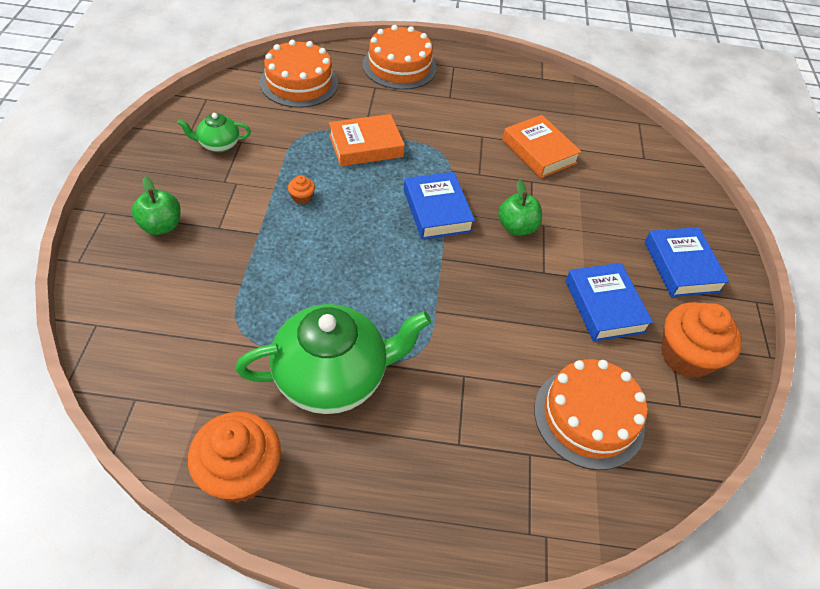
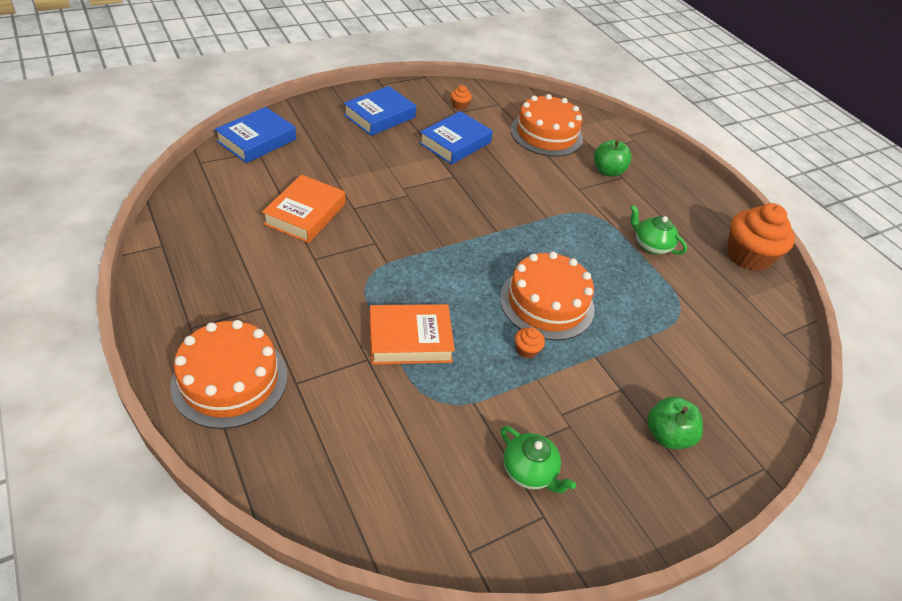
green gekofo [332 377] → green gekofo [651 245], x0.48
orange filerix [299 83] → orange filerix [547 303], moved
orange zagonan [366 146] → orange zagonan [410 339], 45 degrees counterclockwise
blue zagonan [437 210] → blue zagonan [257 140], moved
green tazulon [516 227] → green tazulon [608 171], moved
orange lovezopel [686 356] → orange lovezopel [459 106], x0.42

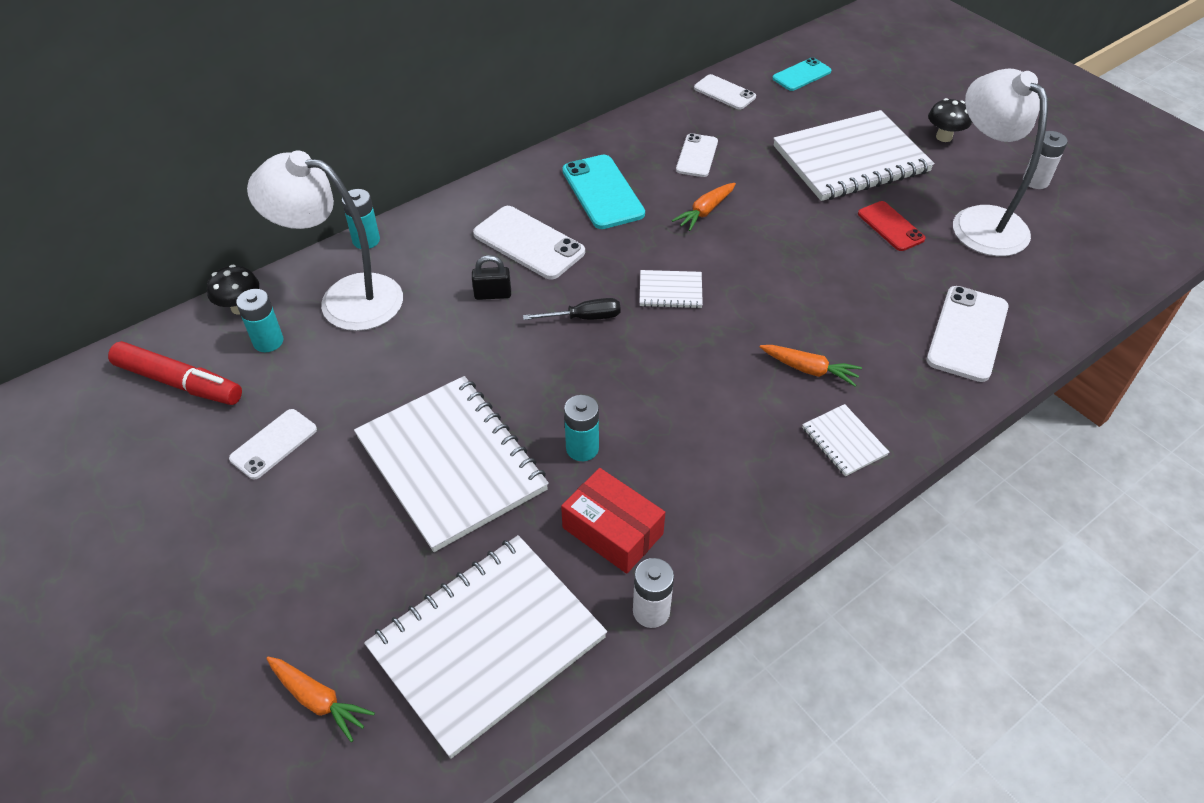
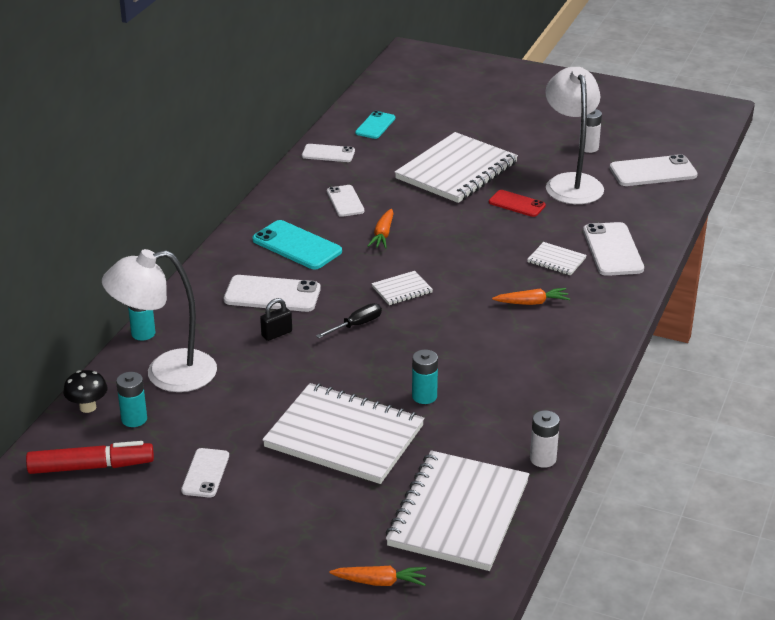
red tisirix [612 531] → -
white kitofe [844 441] → white kitofe [556 260], moved
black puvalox [944 137] → -
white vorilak [979 221] → white vorilak [571 183], 45 degrees clockwise
- → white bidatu [653 172]

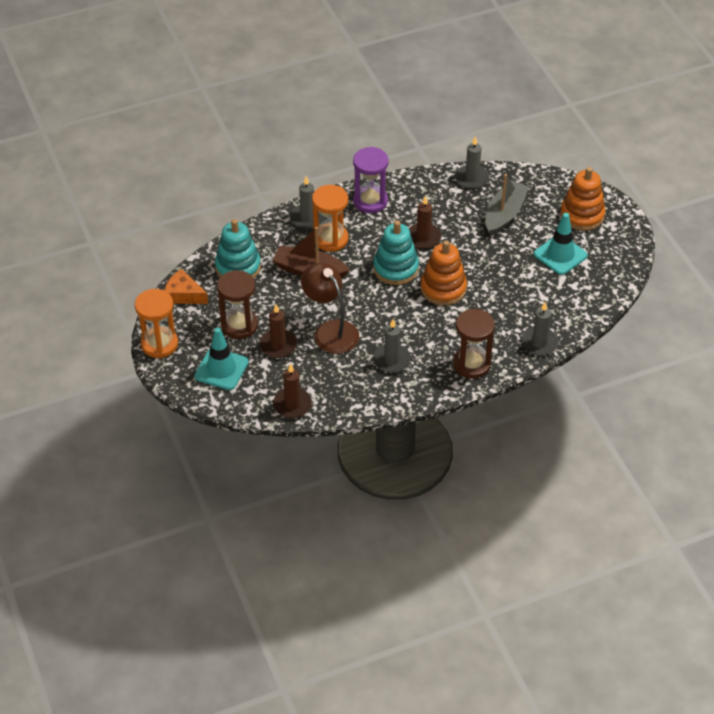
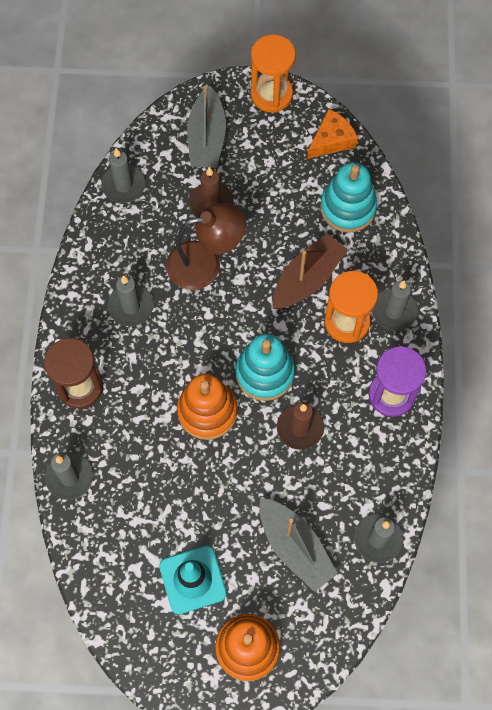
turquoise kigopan [221 369] → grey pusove [206 138]
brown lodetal [239 325] → -
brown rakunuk [292 404] → grey rakunuk [123 185]

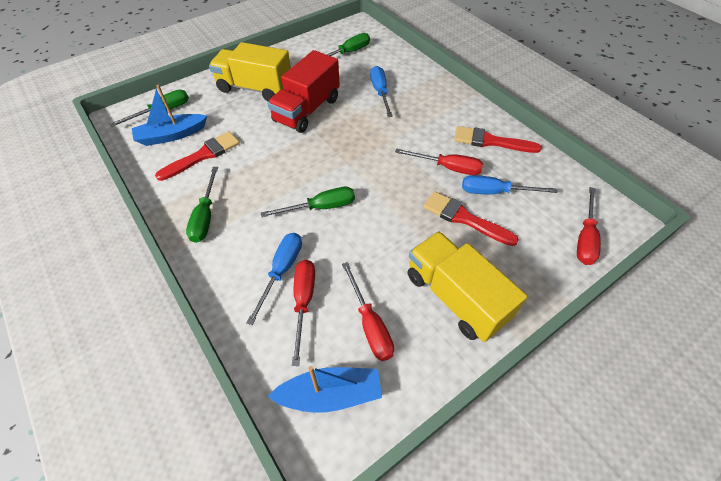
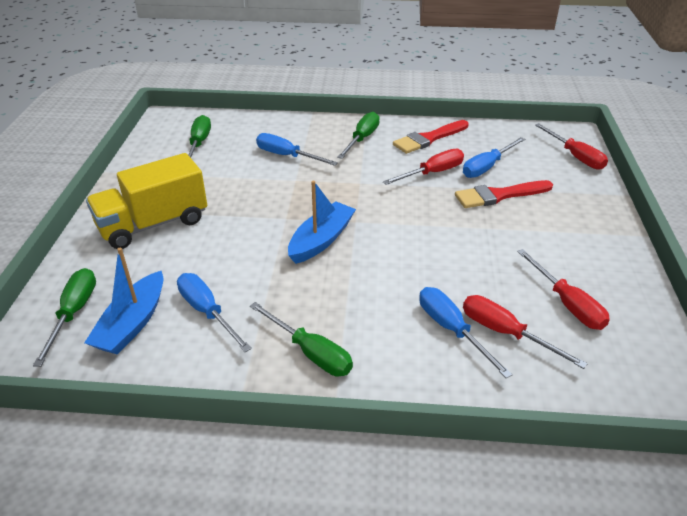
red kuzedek [203 155] → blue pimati [207 312]
green pimati [321 207] → green pimati [362 139], moved
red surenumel [307 110] → -
blue pusove [330 394] → blue pusove [321 240], moved
red pimati [370 324] → red pimati [567 304], 45 degrees clockwise
yellow surenumel [455 297] → -

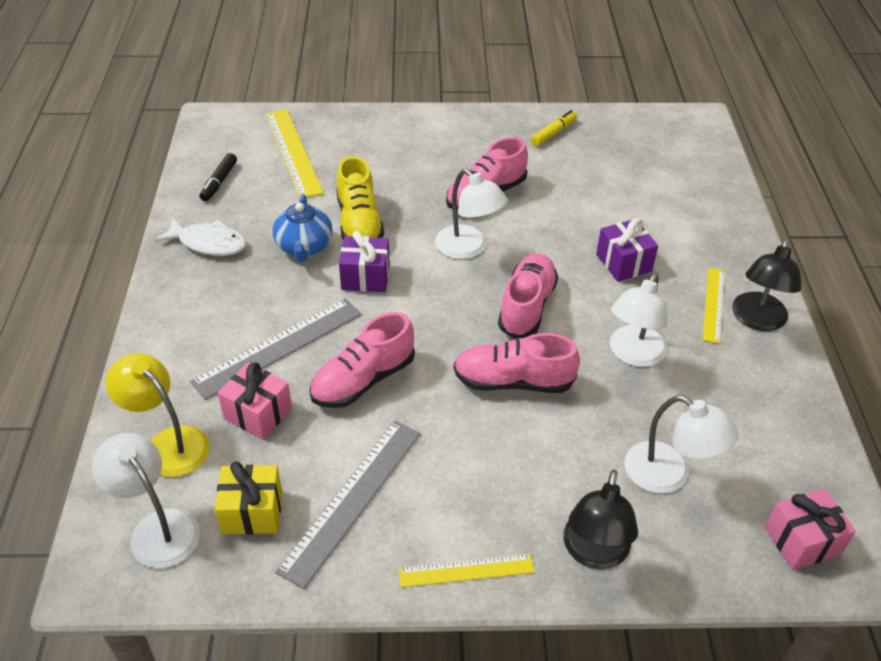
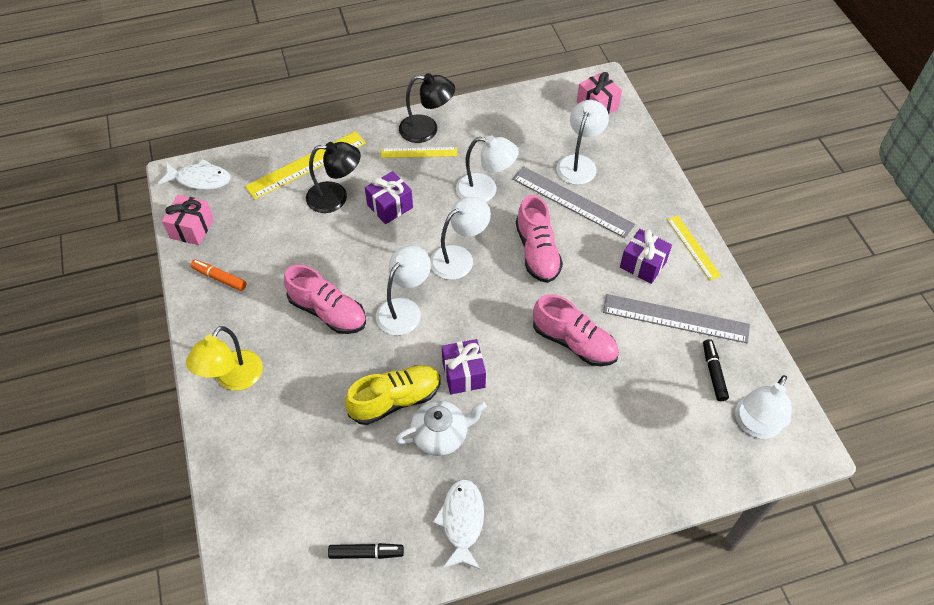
yellow vorilak [168 443] → yellow vorilak [233 379], moved
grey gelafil [278 347] → grey gelafil [572 201], moved
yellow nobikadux [252 512] → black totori [713 373]
pink nobikadux [258 413] → pink nobikadux [192 228], moved
yellow gelafil [293 152] → yellow gelafil [306 164], moved
blue gekofo [304 247] → white gekofo [441 435]
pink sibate [527 306] → white vorilak [459 257]
yellow totori [554 133] → orange totori [219 278]
black vorilak [594 553] → black vorilak [336 197], moved
- → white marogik [200 179]
- → purple nobikadux [643 264]

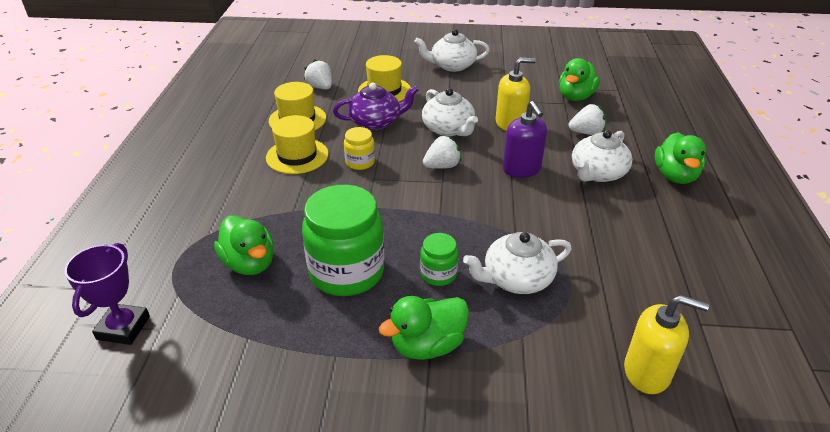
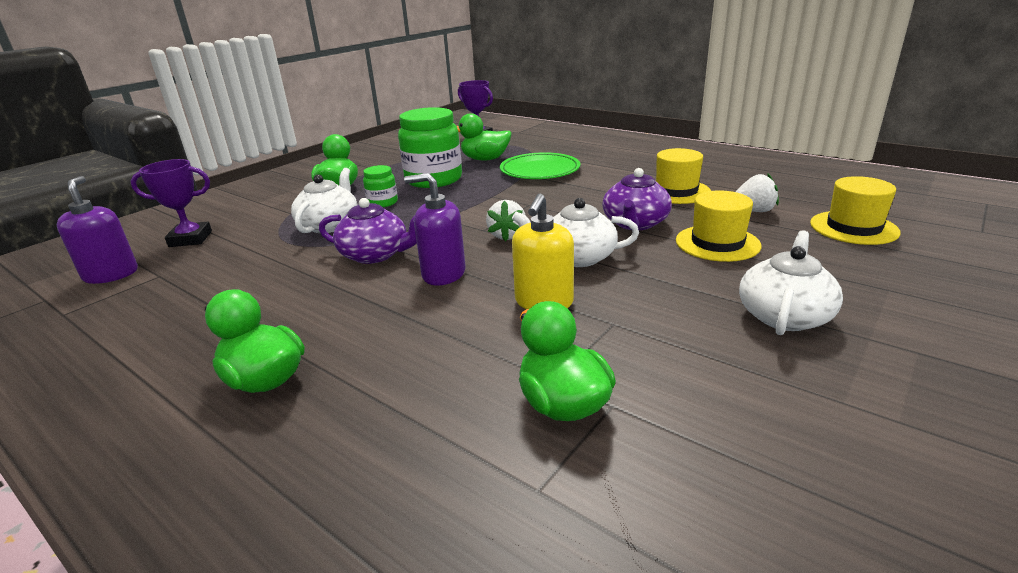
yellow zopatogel [297 156] → yellow zopatogel [853 228], moved
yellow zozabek [360 162] → -
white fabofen [586 132] → -
white gekofo [597 173] → -
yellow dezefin [647 372] → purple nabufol [190 239]
- → purple dezefin [111 274]
- → purple gekofo [376 254]
- → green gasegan [540 170]

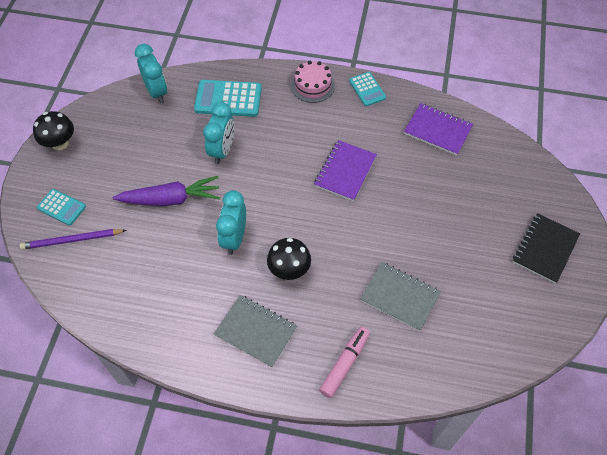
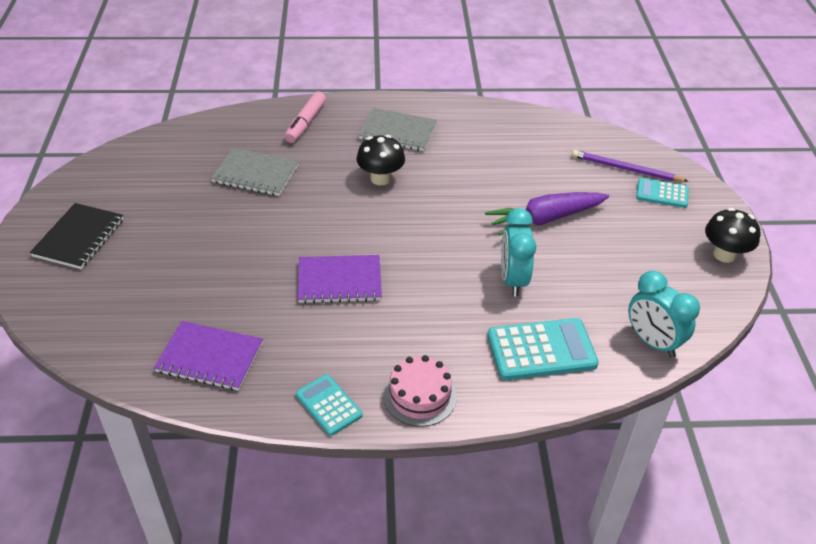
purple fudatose [72 240] → purple fudatose [625 169], 135 degrees counterclockwise
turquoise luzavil [234 238] → -
purple kitofe [345 171] → purple kitofe [339 281], 75 degrees clockwise

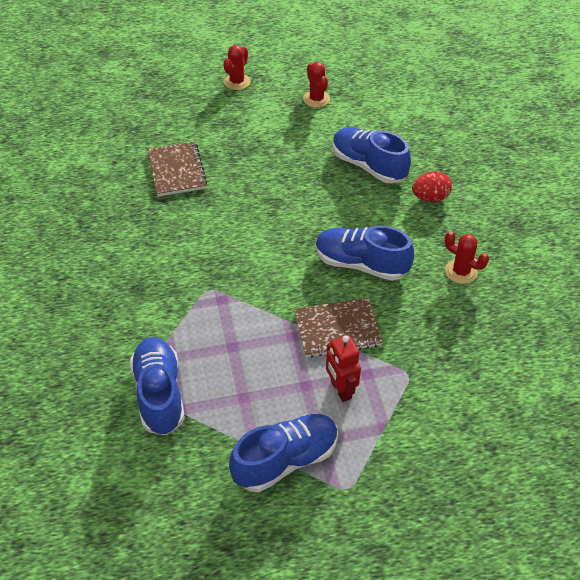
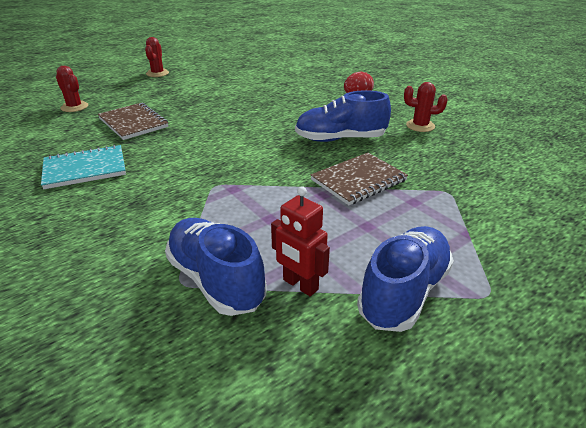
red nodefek [316 99] → red nodefek [74 107], moved
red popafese [340 389] → red popafese [300 285], moved
blue sibate [368 166] → -
- → turquoise kitofe [85 169]

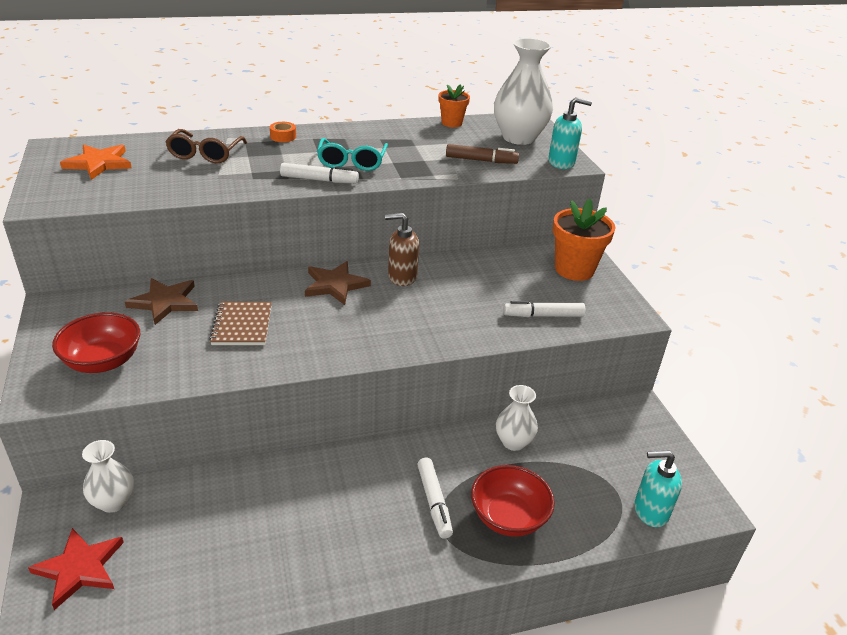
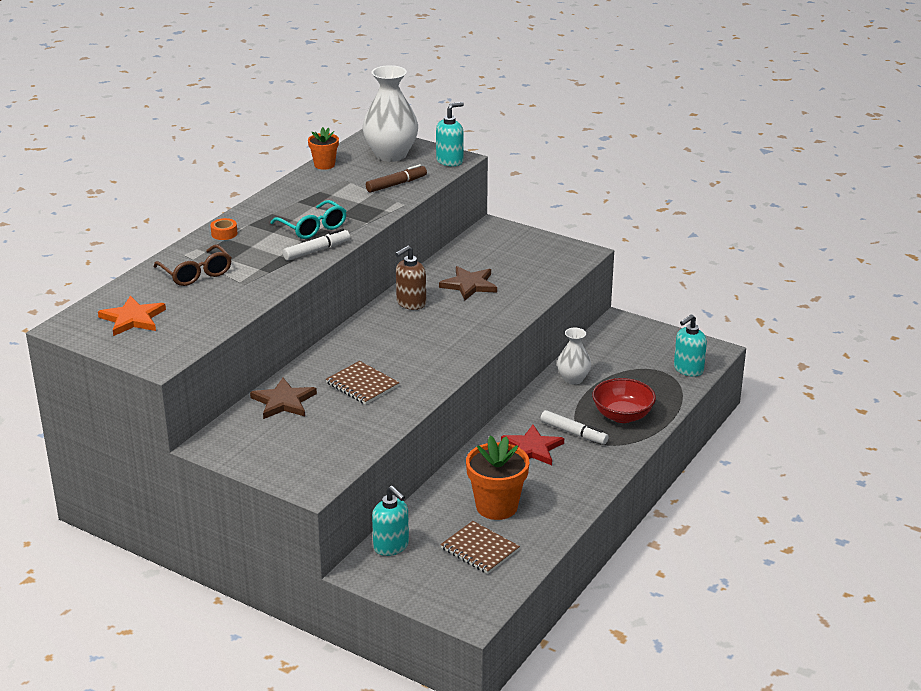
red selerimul [79 568] → red selerimul [532 448], moved
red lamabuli [103 361] → -
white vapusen [113 502] → turquoise dezefin [391 546]
brown selerimul [335 285] → brown selerimul [469 285], moved
white totori [543 315] → -
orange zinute [574 269] → orange zinute [496 506], moved
- → brown kitofe [479 549]

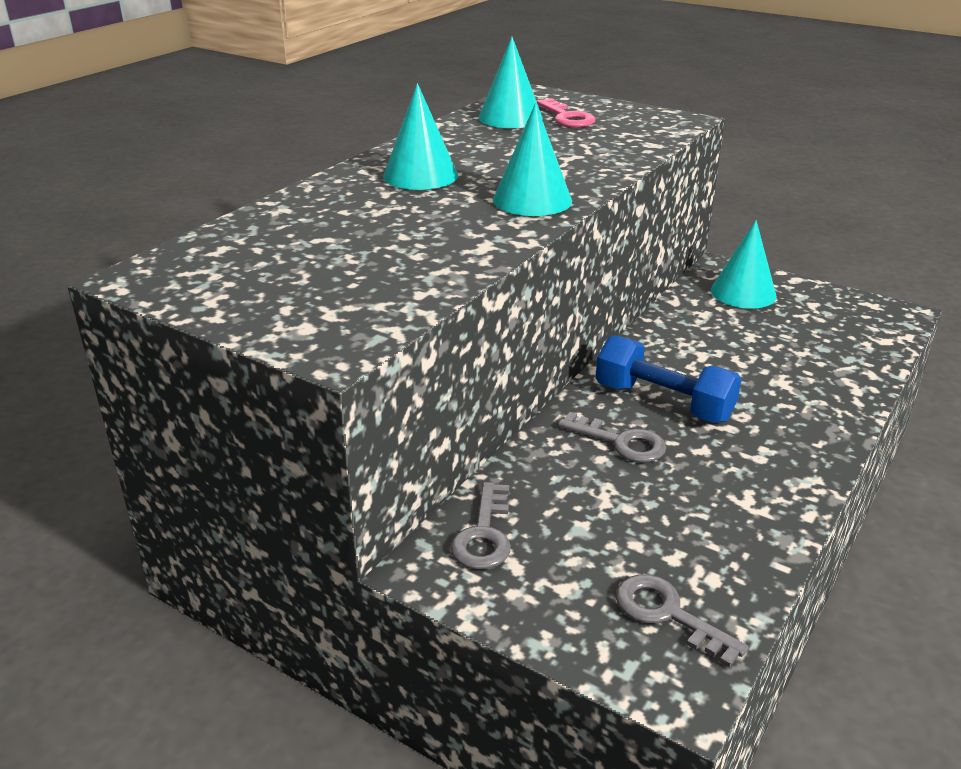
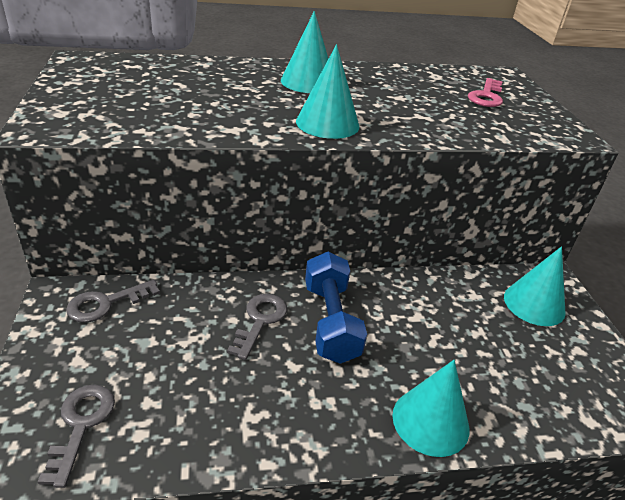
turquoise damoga [510 118] → turquoise damoga [430 421], moved
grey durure [621 442] → grey durure [260 321], 150 degrees counterclockwise

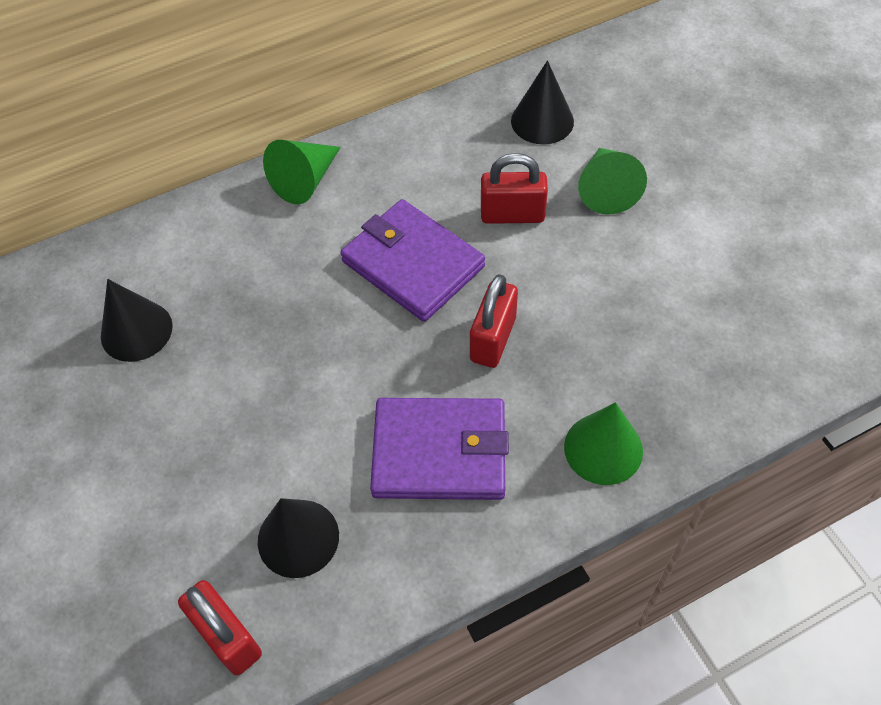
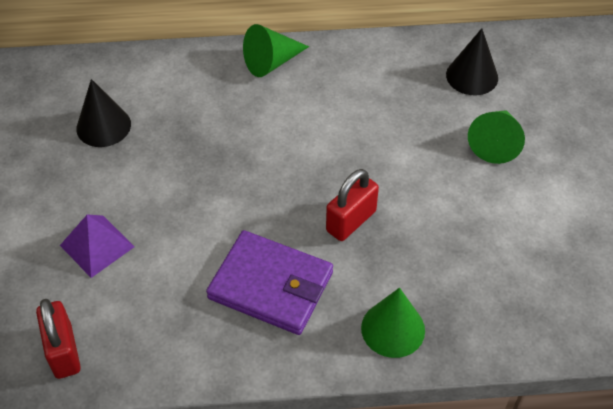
black damoga [298 538] → -
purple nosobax [412 264] → -
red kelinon [512 215] → -
- → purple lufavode [97 245]

